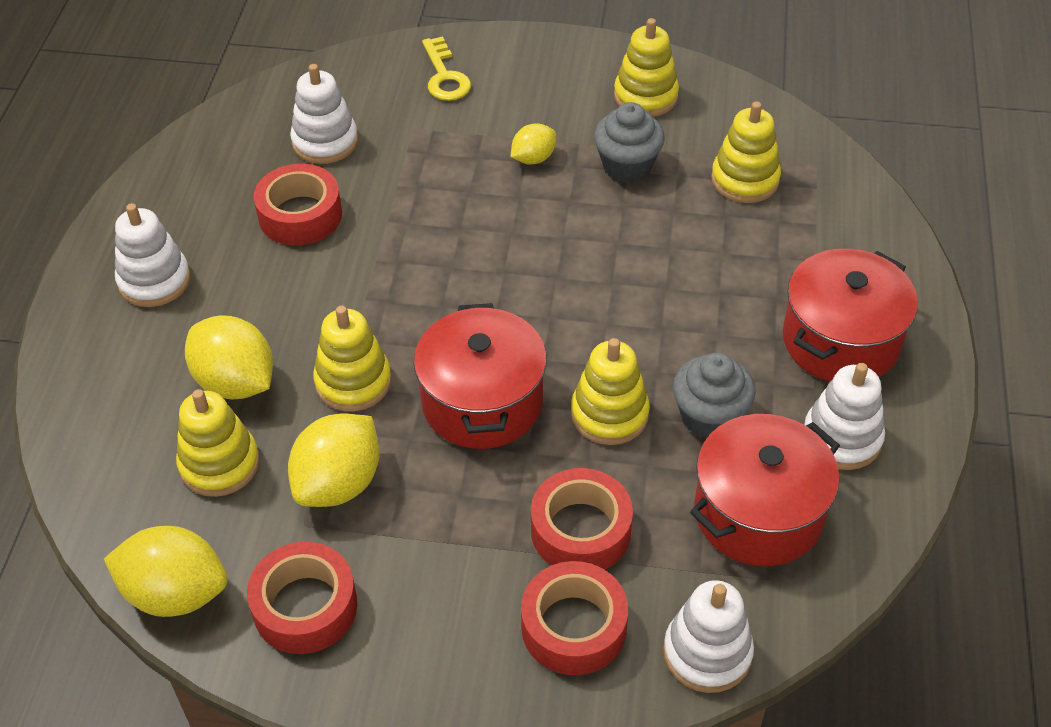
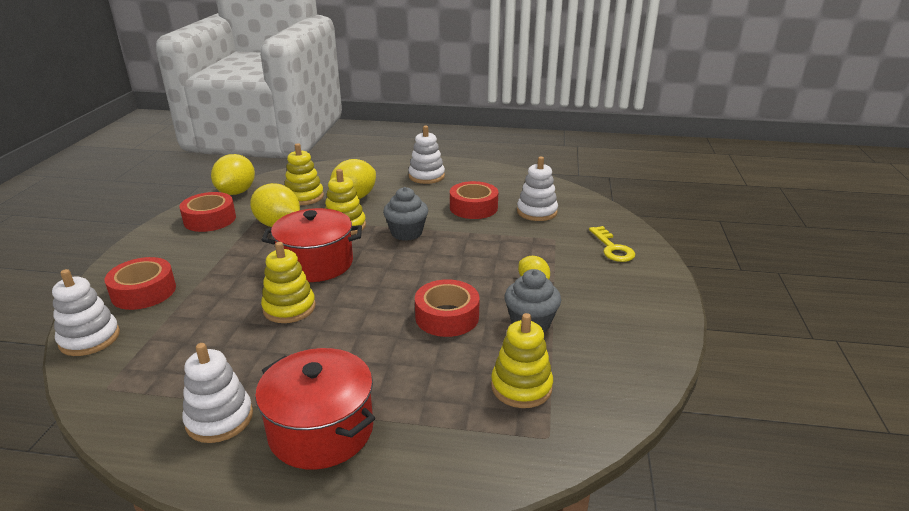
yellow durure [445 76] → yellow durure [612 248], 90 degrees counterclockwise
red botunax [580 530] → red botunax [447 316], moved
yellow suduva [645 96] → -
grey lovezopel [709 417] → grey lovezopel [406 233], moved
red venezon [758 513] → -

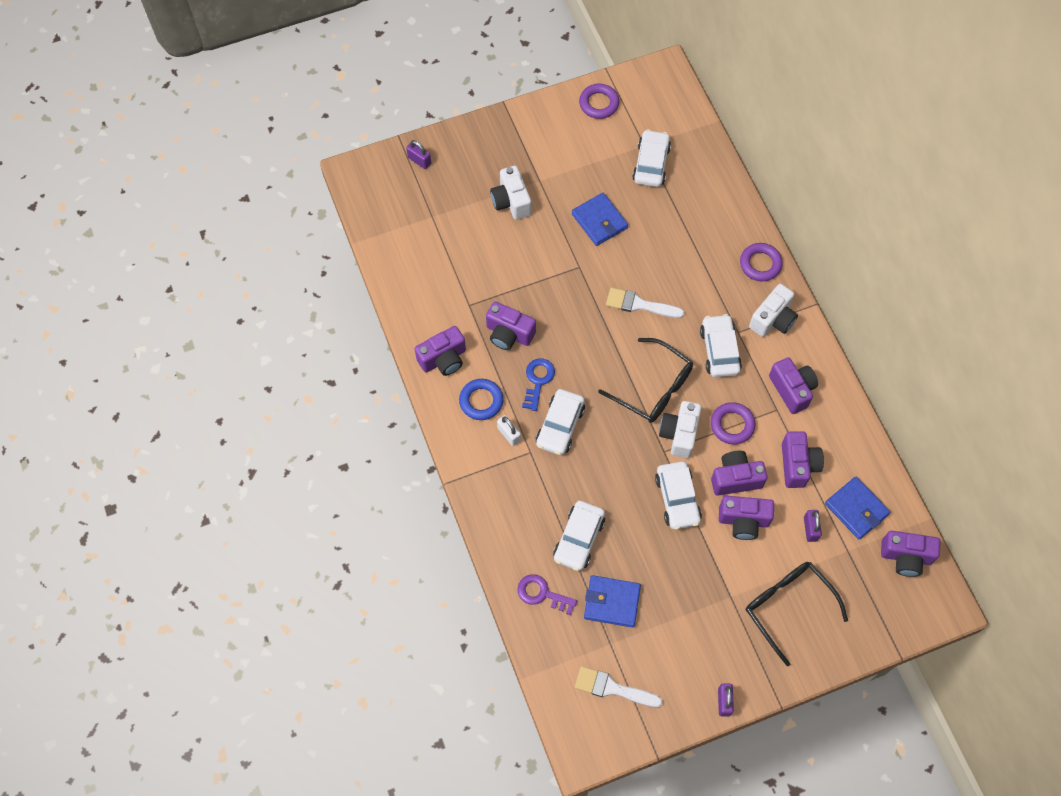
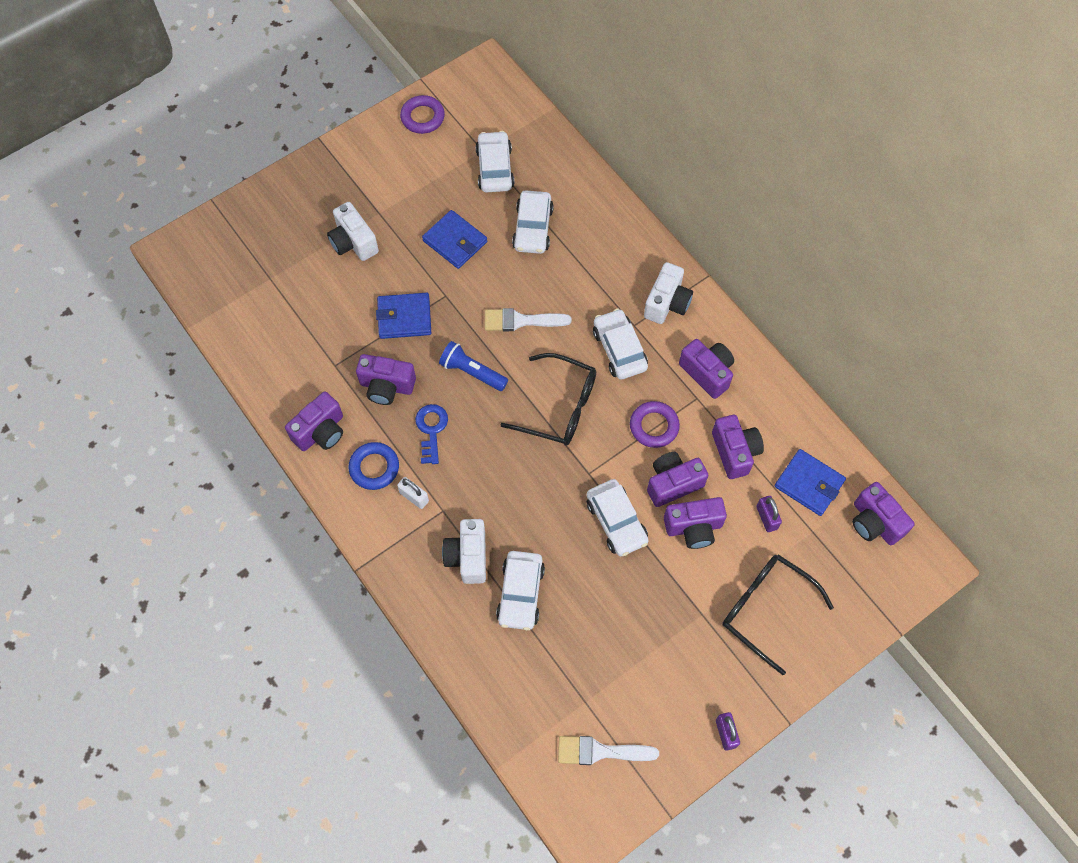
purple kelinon [419 160] → -
purple durure [542 594] → -
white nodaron [560 426] → white nodaron [533 228], moved
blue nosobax [612 602] → blue nosobax [404 317], moved
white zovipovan [679 434] → white zovipovan [468 557], moved
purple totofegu [760 264] → -
purple zovipovan [905 557] → purple zovipovan [874 522], 60 degrees clockwise
- → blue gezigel [472 372]

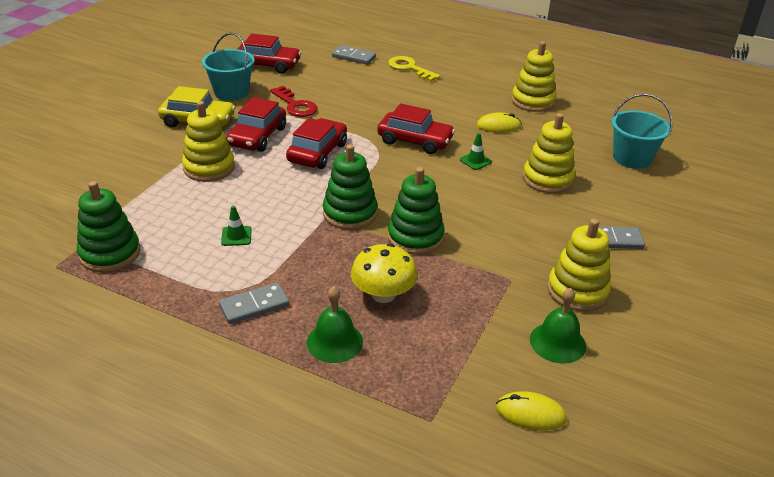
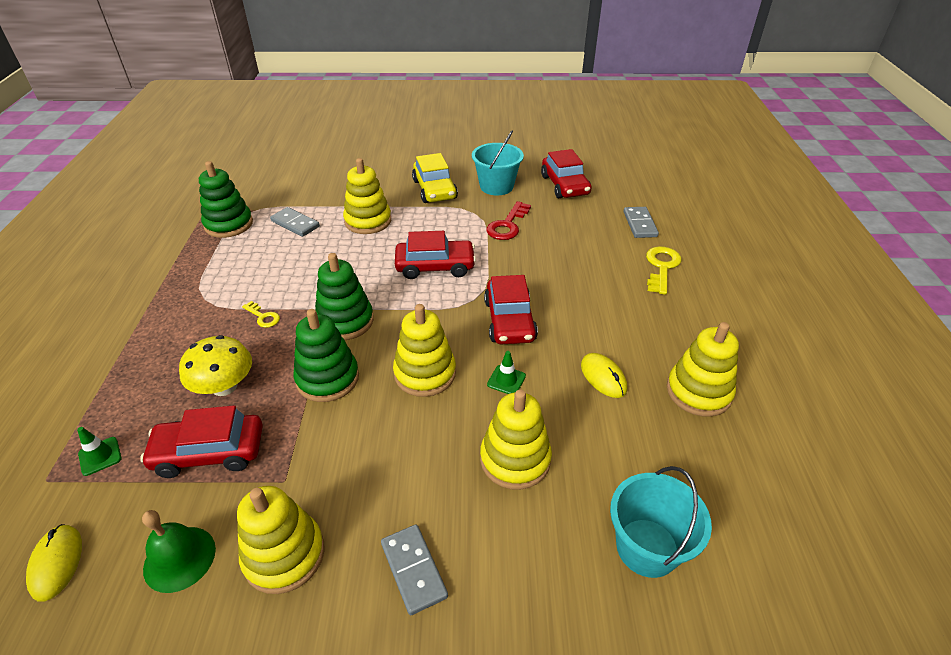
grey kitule [254 305] → grey kitule [295 224], moved
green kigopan [236 236] → green kigopan [100 456], moved
red nodaron [257 137] → red nodaron [209 452], moved
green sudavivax [334 342] → -
- → yellow durure [263 317]
- → yellow suduva [425 373]

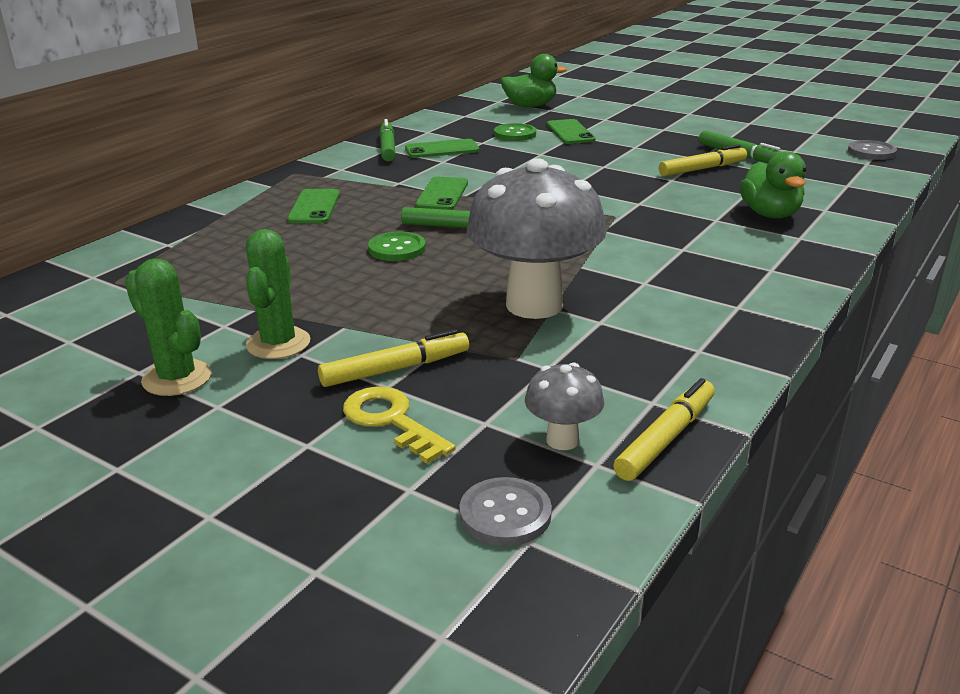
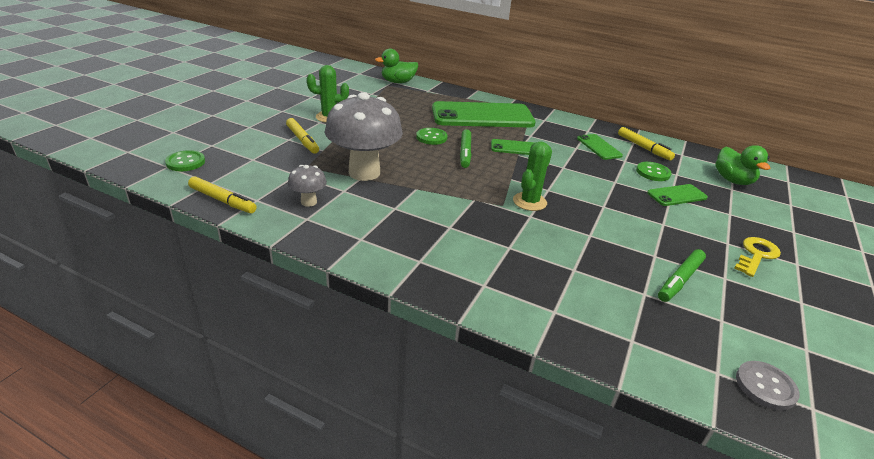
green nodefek [177 378] → green nodefek [529 202], moved
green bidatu [314 207] → green bidatu [482 116], x2.19
yellow durure [391 421] → yellow durure [756 255], moved
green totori [387 147] → -
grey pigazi [505 514] → green pigazi [185 162]
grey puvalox [562 440] → grey puvalox [309 202], moved
yellow totori [702 169] → yellow totori [643 148], moved
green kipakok [770 214] → green kipakok [398 82], moved

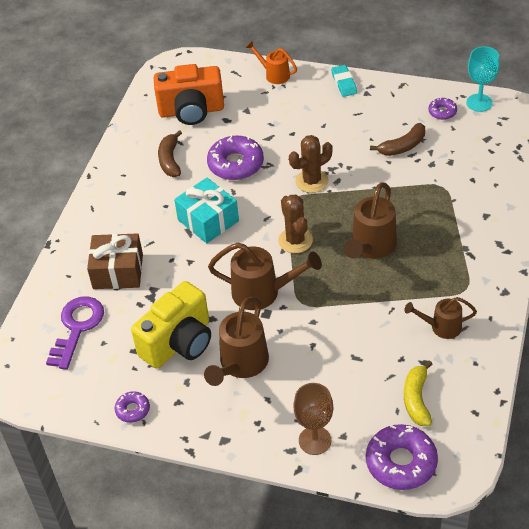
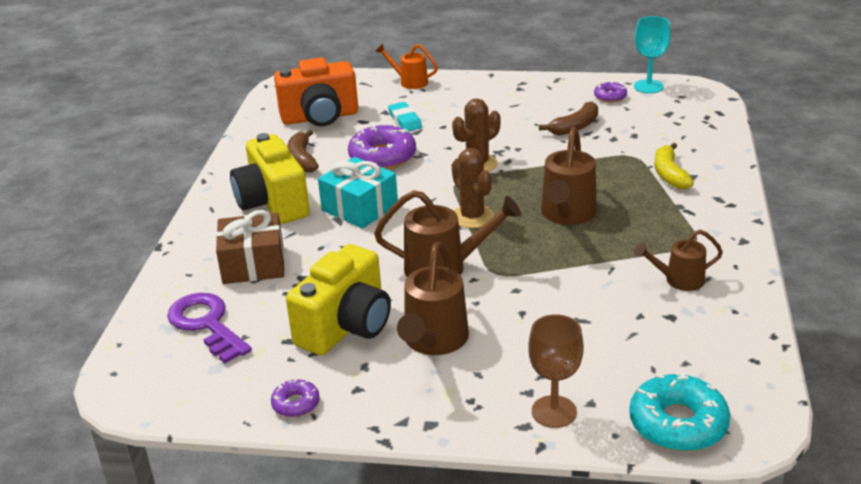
purple durure [77 328] → purple durure [206 324], 45 degrees counterclockwise
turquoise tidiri [344 83] → turquoise tidiri [405 120], moved
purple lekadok [401 462] → turquoise lekadok [678 423]
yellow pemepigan [416 399] → yellow pemepigan [669 174], moved
- → yellow zovipovan [273 203]

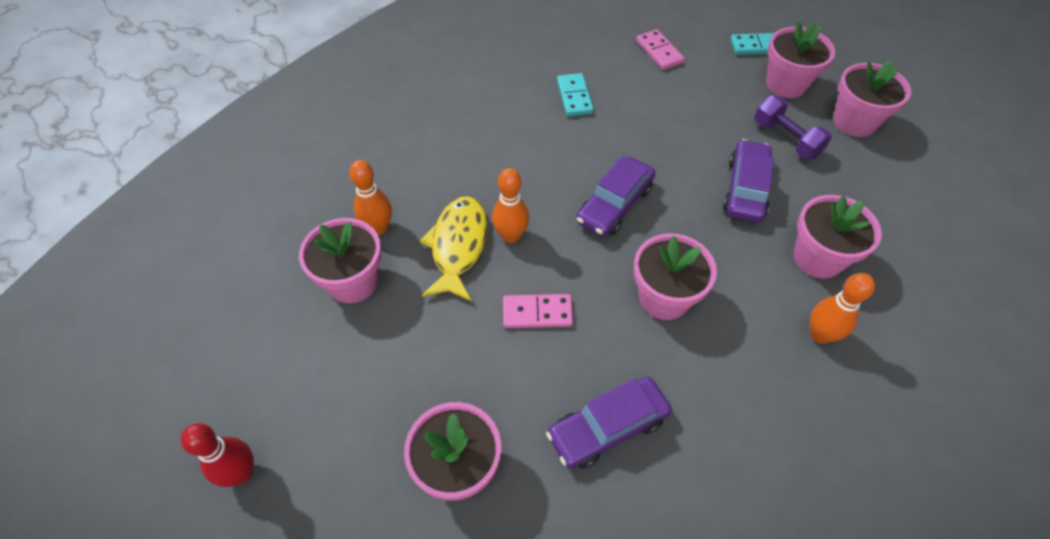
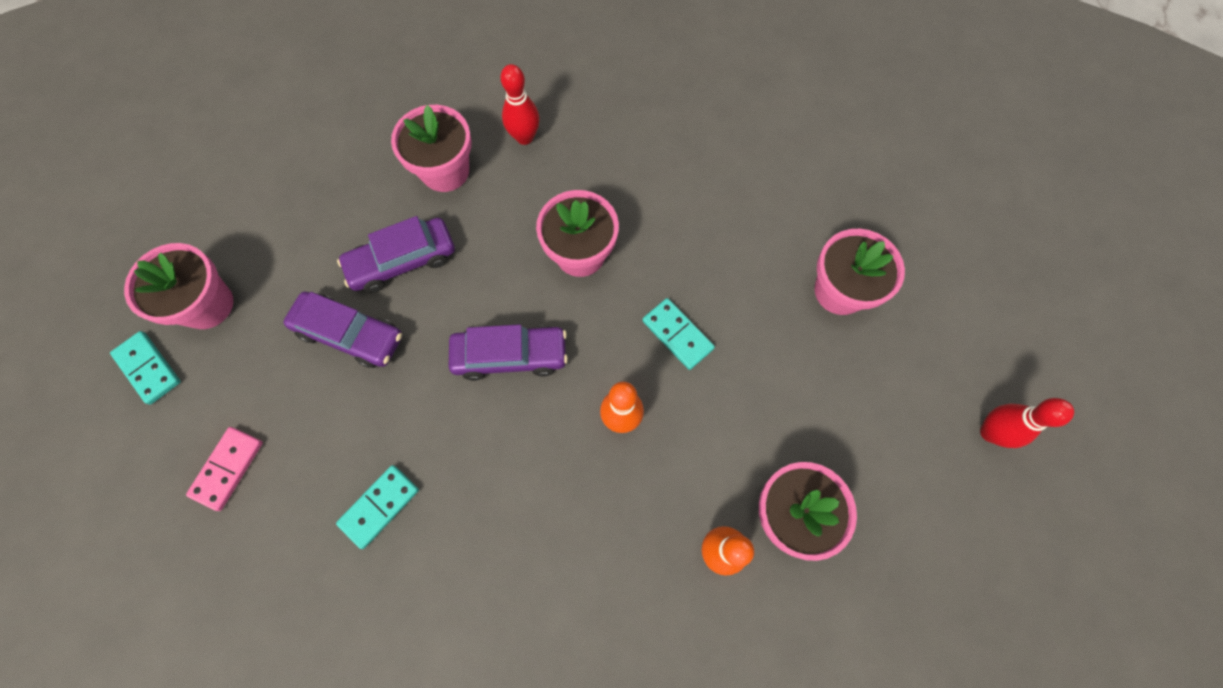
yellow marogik [458 246] → -
pink kitule [537 313] → turquoise kitule [677 334]
purple nodaron [607 427] → purple nodaron [350 334], moved
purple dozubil [786 139] → -
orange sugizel [820 335] → red sugizel [524 137]
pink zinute [854 121] → -

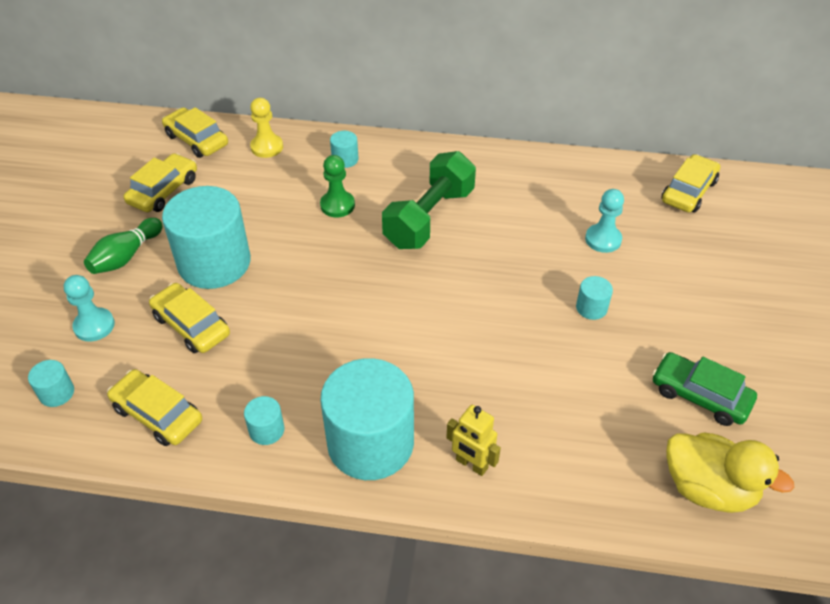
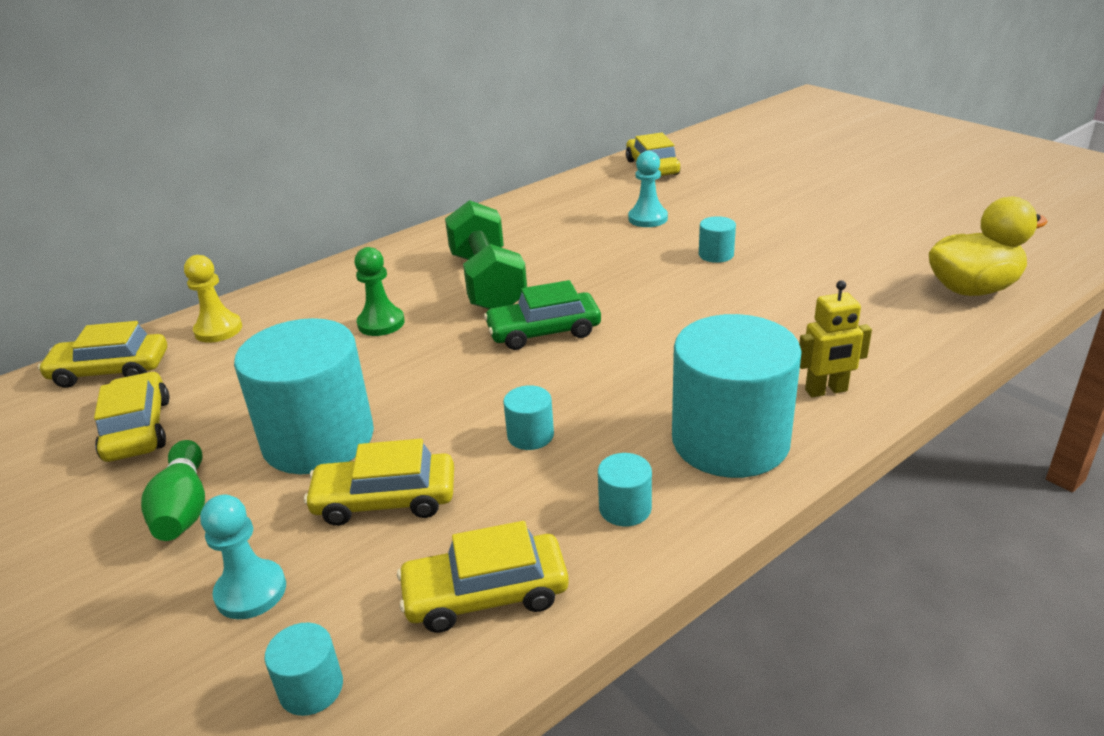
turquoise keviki [345 159] → turquoise keviki [530 435], moved
green nodaron [700 395] → green nodaron [544 331], moved

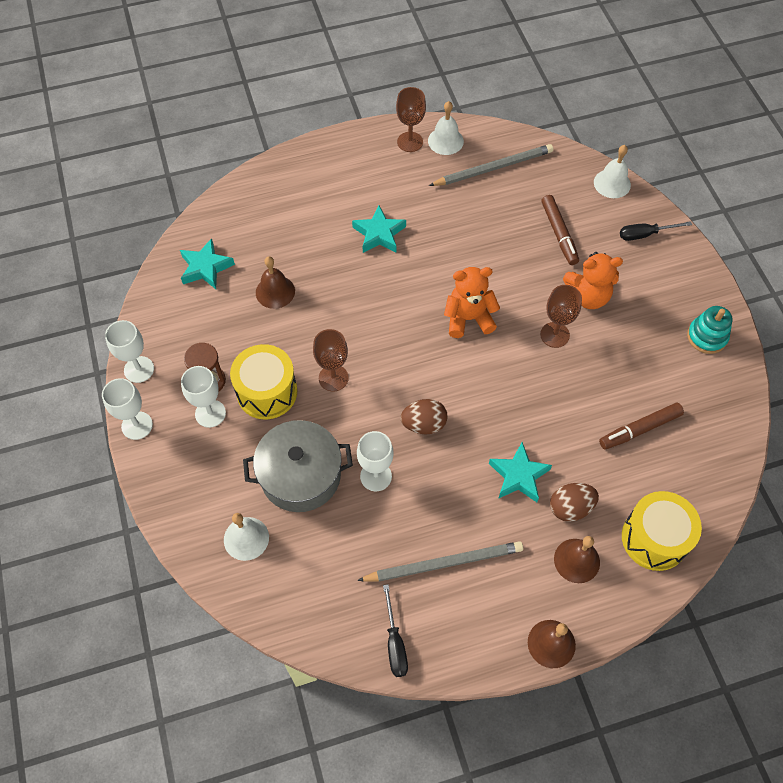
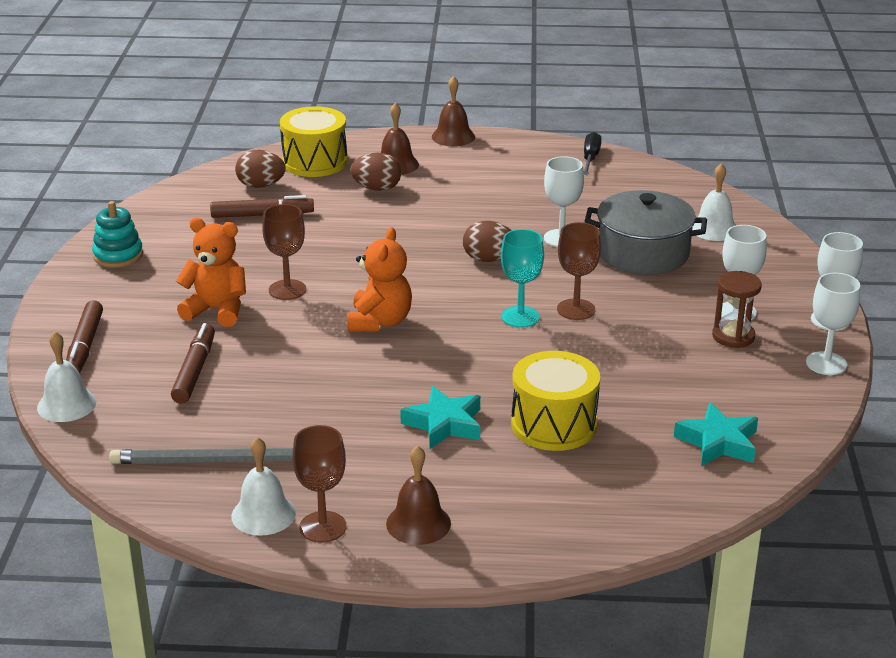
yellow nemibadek [267 392] → yellow nemibadek [554 424], moved
brown sudavivax [275 291] → brown sudavivax [418 523], moved
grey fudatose [444 563] → -
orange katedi [468 318] → orange katedi [379 322], 90 degrees counterclockwise
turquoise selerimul [519 476] → -
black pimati [645 234] → brown totori [85 346]
- → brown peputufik [261 185]
- → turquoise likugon [520 317]

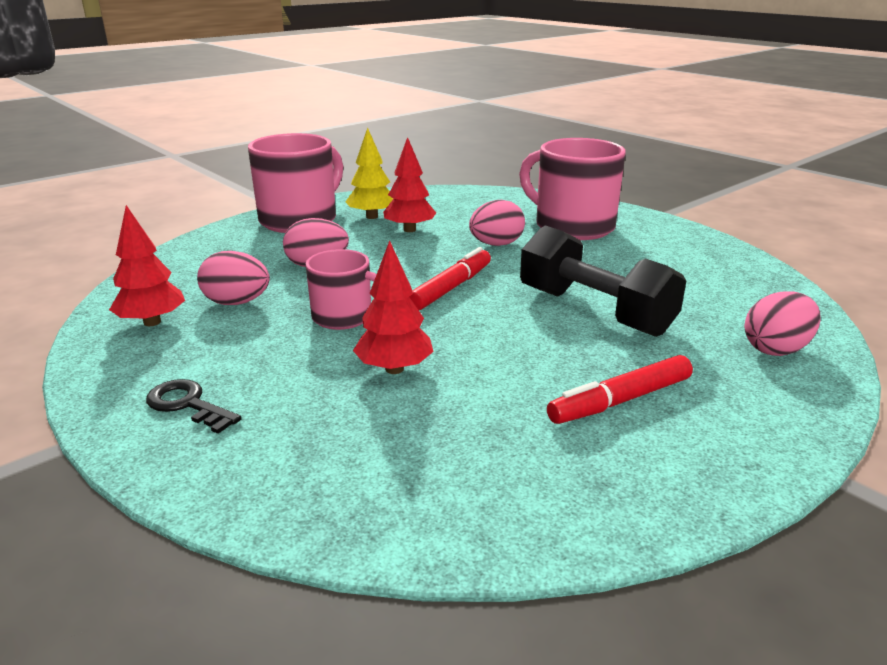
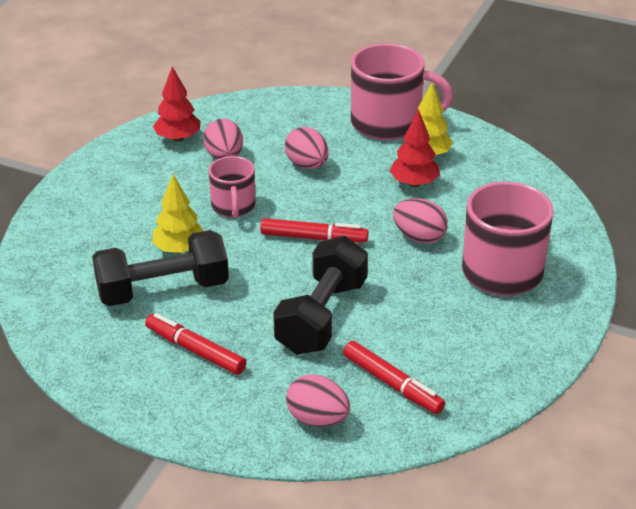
black durure [187 404] → -
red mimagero [394 369] → yellow mimagero [179 249]
- → black dozubil [163 290]
- → red totori [392 384]

